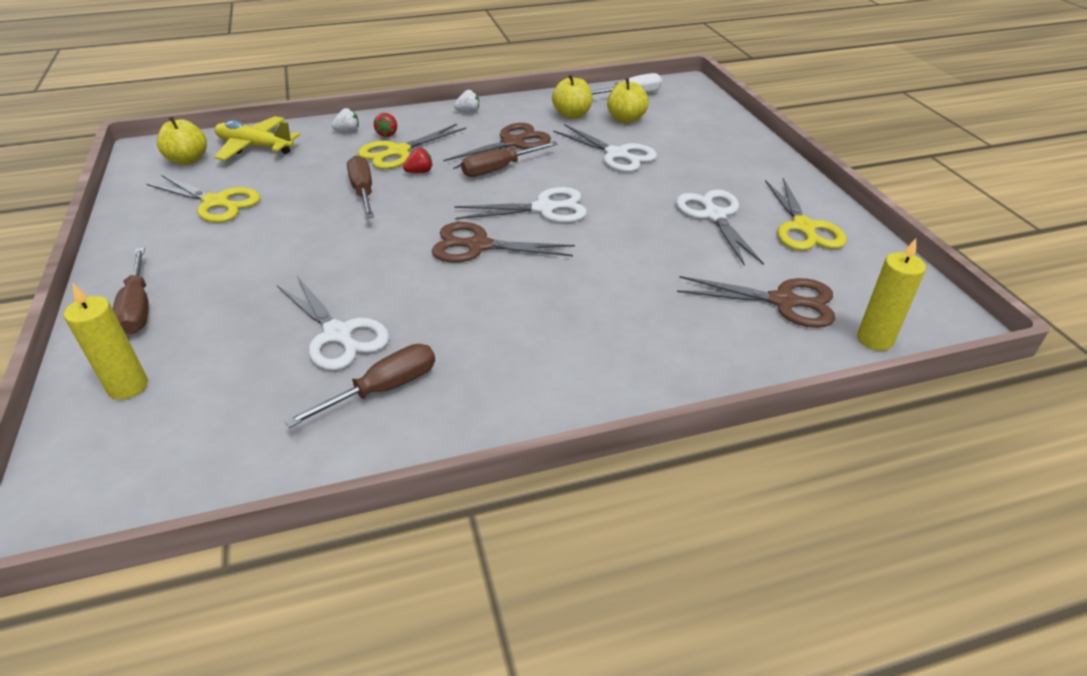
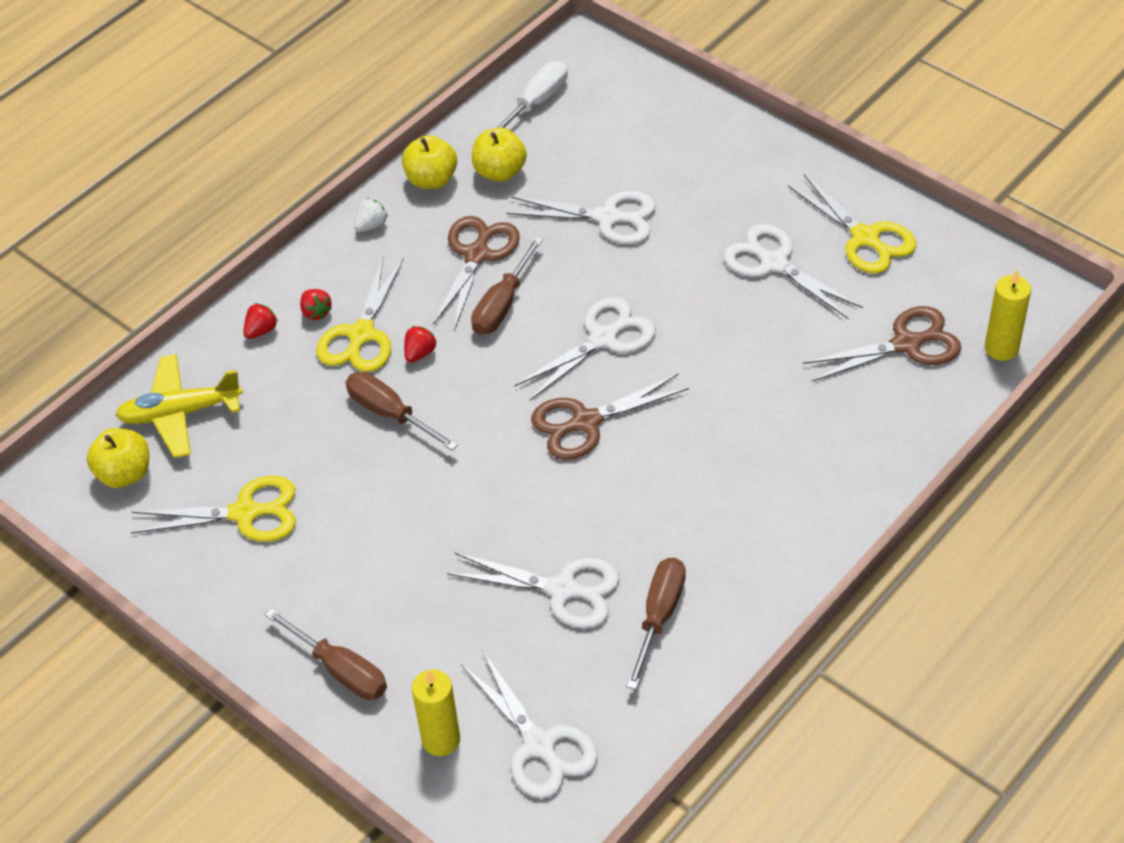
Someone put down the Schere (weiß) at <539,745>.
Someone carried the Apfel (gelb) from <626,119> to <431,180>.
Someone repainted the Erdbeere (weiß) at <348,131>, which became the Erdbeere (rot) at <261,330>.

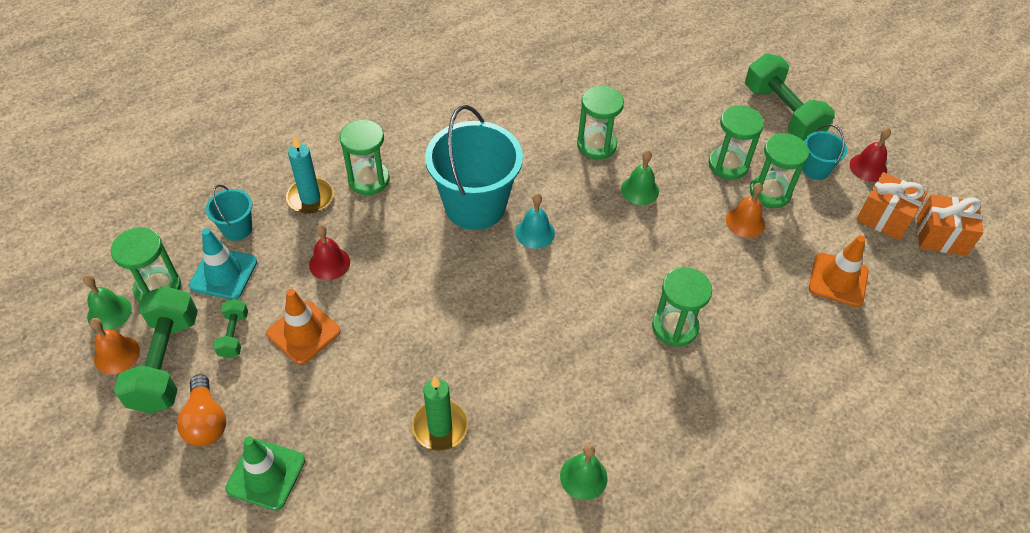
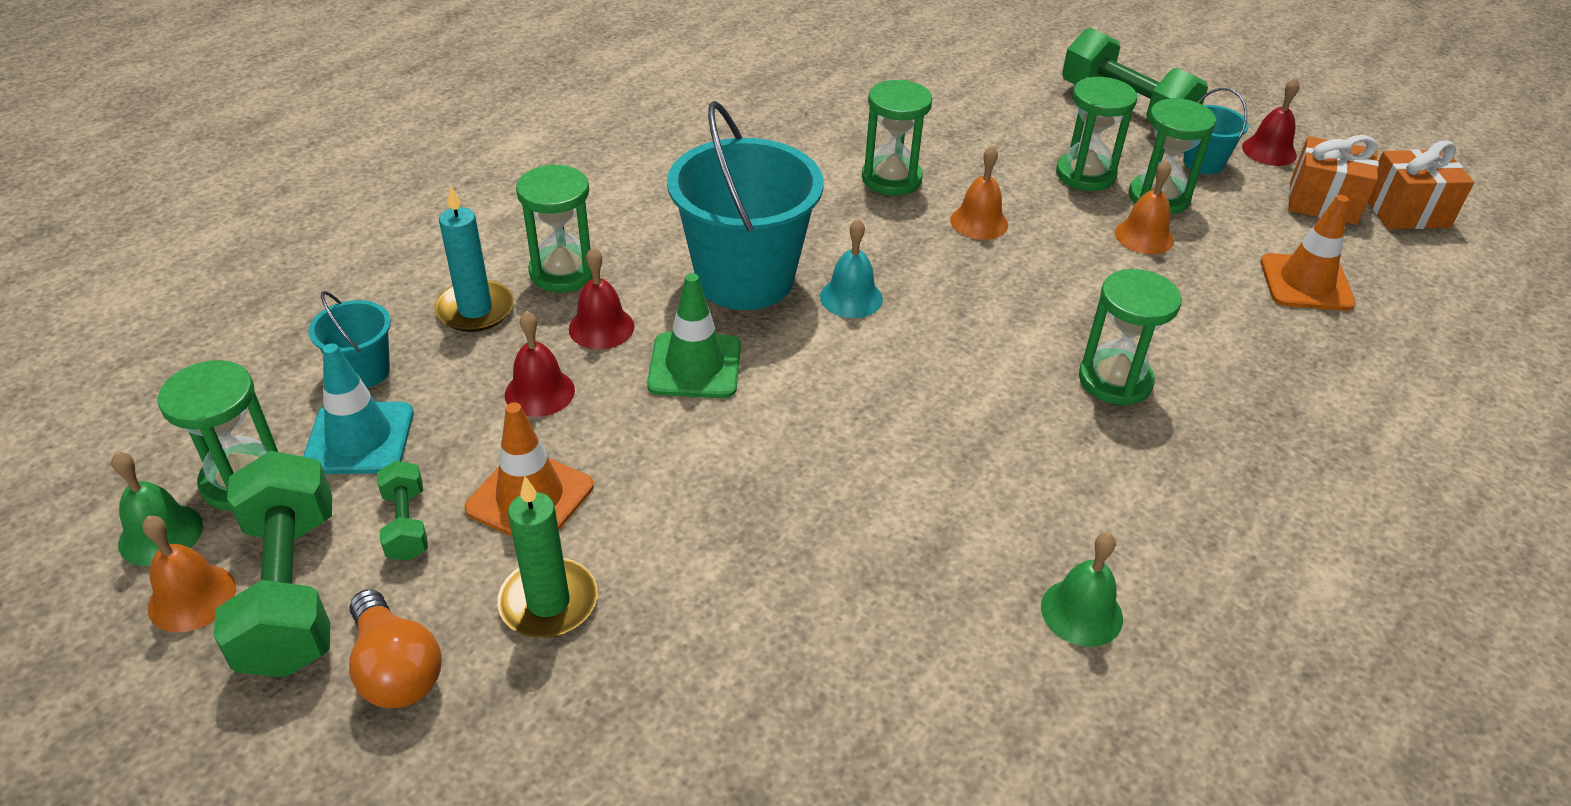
Someone put down the Glocke (rot) at <601,327>.
Someone carried the Leitkegel (grün) from <266,474> to <695,366>.
Someone carried the Kerze (grün) from <440,427> to <548,602>.
Someone repainted the Glocke (grün) at <640,190>, which became the Glocke (orange) at <979,222>.

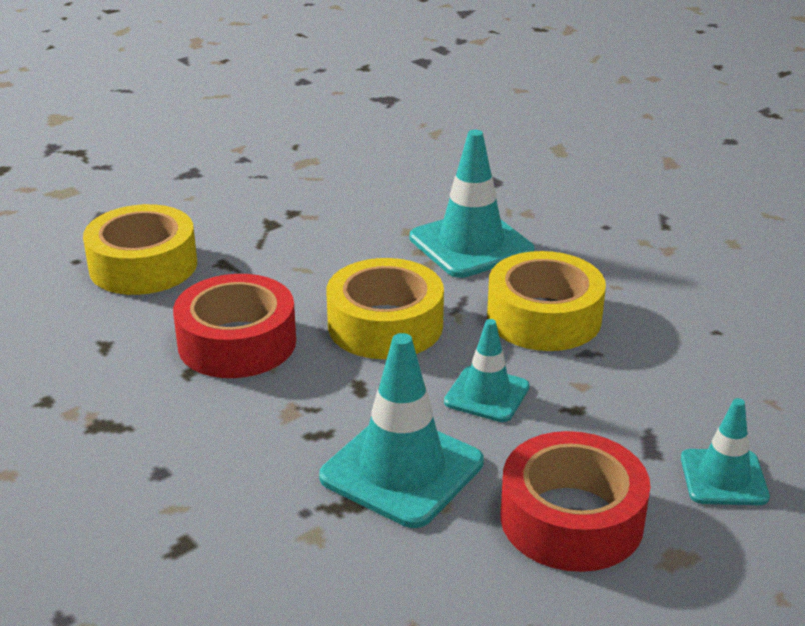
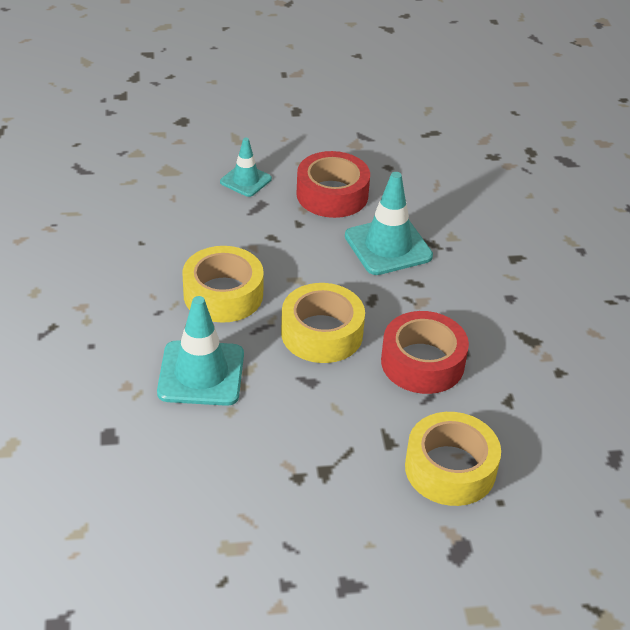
Someone took away the Leitkegel (türkis) at <487,394>.

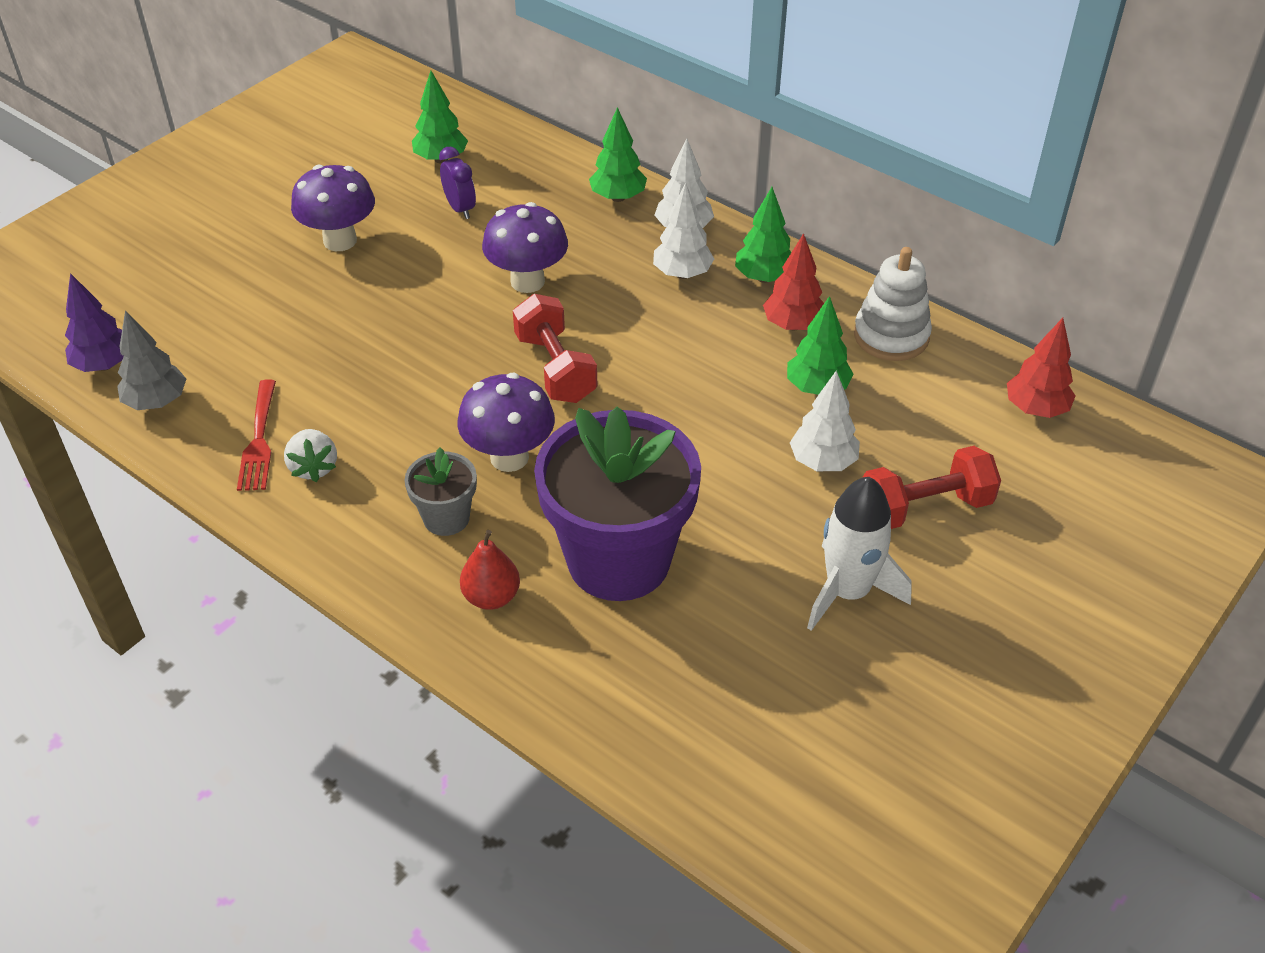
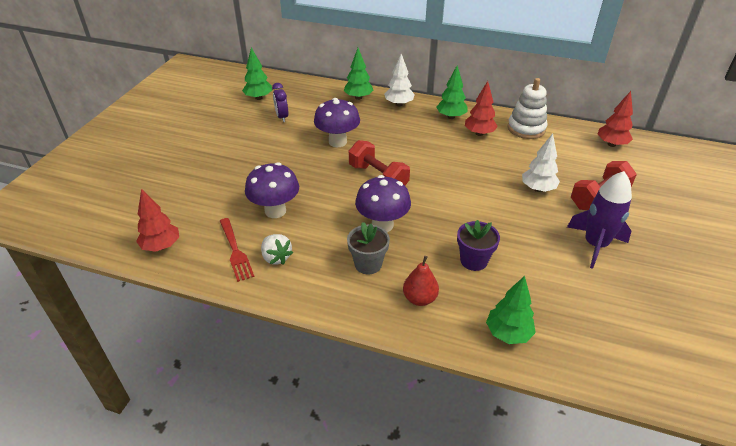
Someone took away the Baum (lila) at <104,365>.
Someone took away the Baum (weiß) at <682,274>.
Someone carried the Pilz (lila) from <340,241> to <275,211>.
Someone carried the Baum (grün) from <817,388> to <508,333>.
Someone repainted the Baum (grau) at <157,402>, which became the Baum (rot) at <161,246>.
Someone repainted the Rakete (weiß) at <847,592>, which became the Rakete (lila) at <595,245>.
Someone rotated the Wecker (lila) at <460,209> by 150 degrees counterclockwise.
Someone scaled the Blumentopf (lila) at <618,560> by 0.46.

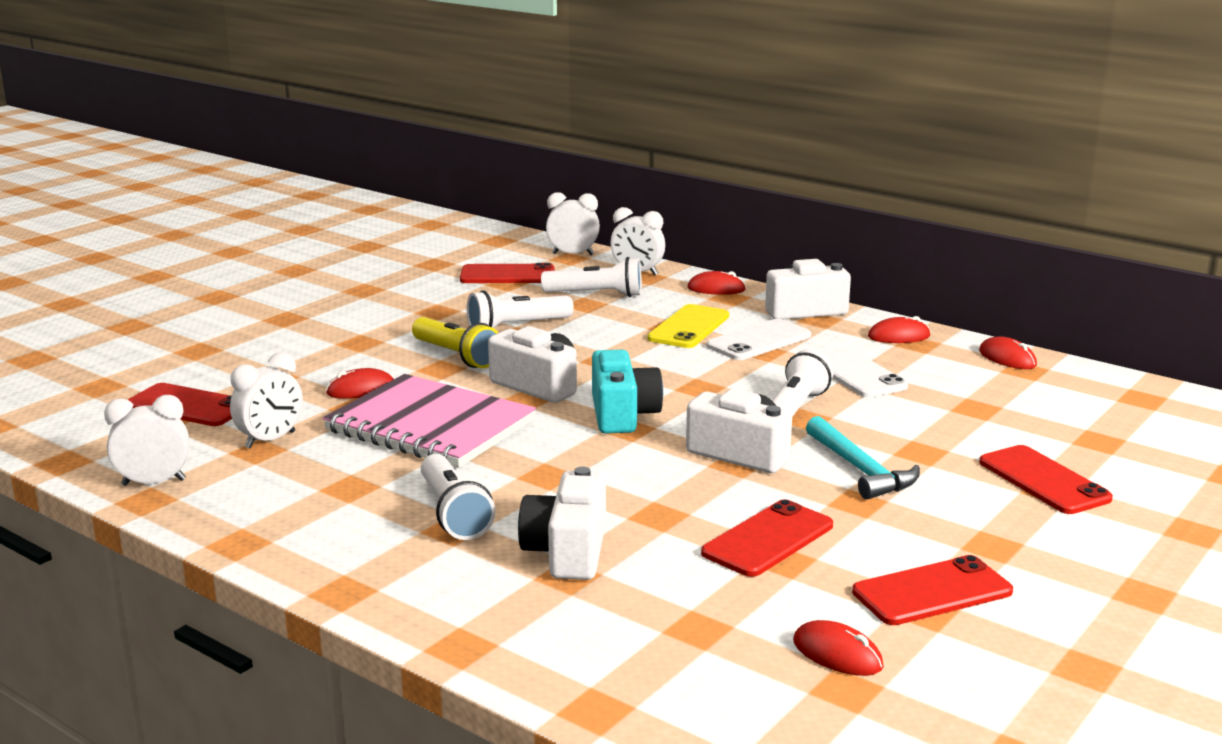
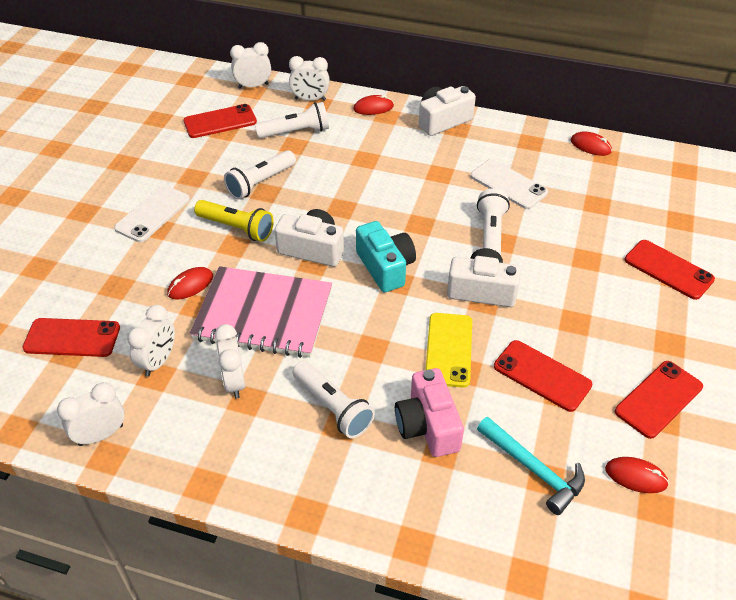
Someone took away the Computermaus (rot) at <899,336>.
Someone put down the Wecker (weiß) at <234,382>.
Someone carried the Handy (gelb) from <689,327> to <449,349>.
Someone carried the Handy (weiß) from <759,341> to <153,214>.
Someone carried the Hammer (türkis) from <860,469> to <533,469>.
Someone repainted the Kamera (weiß) at <567,551>, which became the Kamera (rosa) at <428,425>.
Someone rotated the Handy (rot) at <767,539> by 75 degrees counterclockwise.

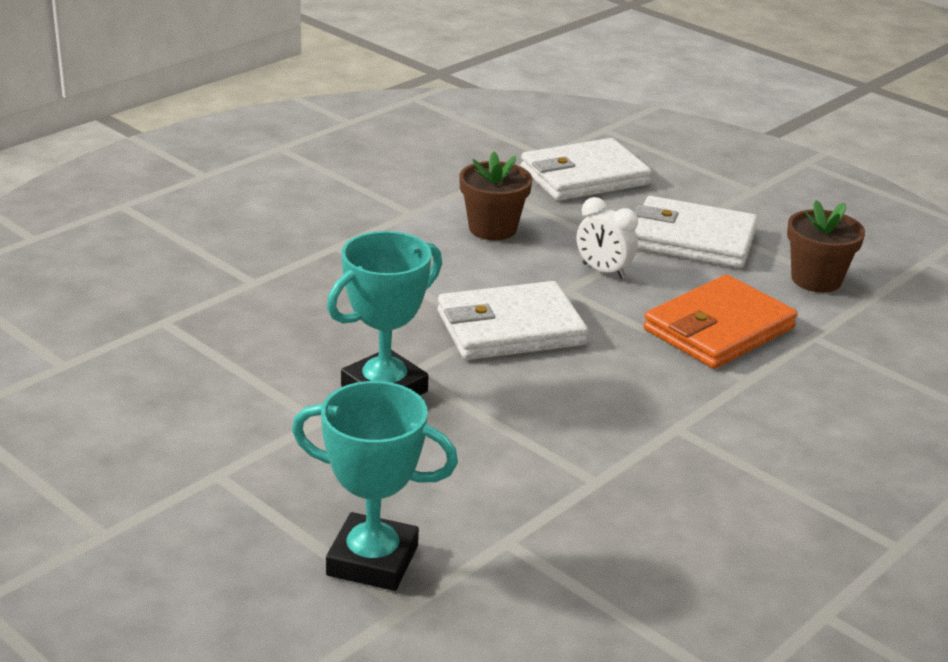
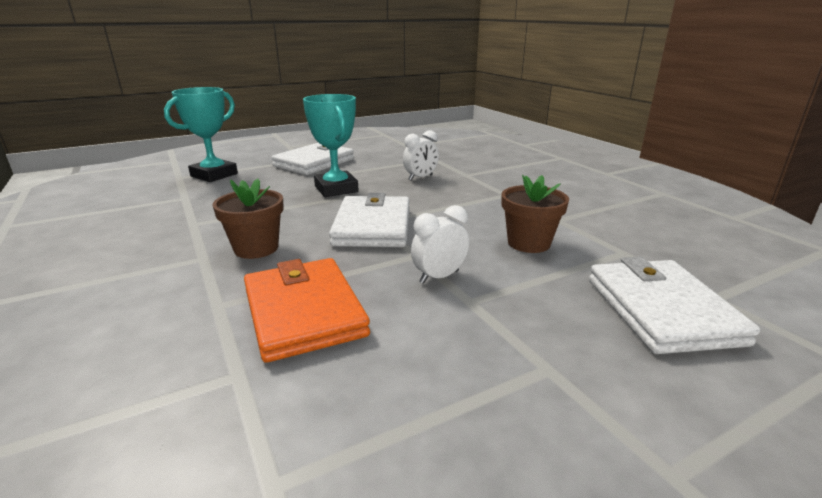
Someone put down the Wecker (weiß) at <420,178>.
Someone carried the Geldbörse (weiß) from <692,239> to <314,163>.
Someone carried the Blumentopf (braun) from <816,279> to <256,248>.

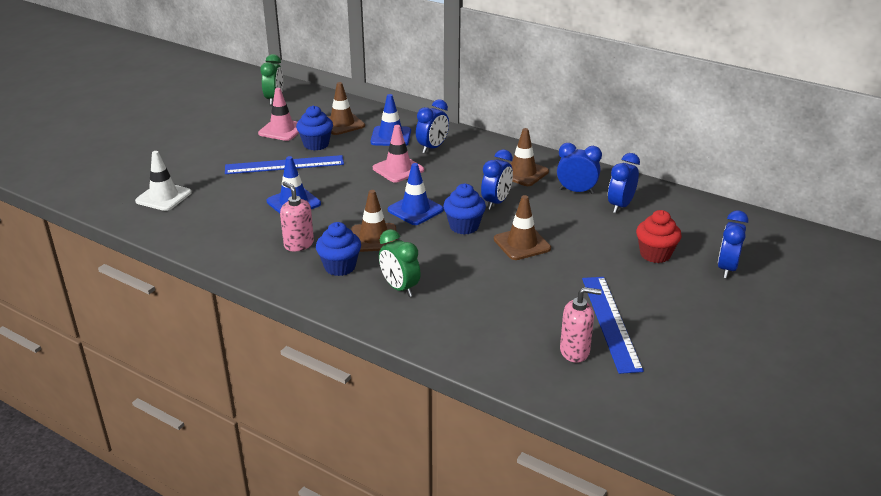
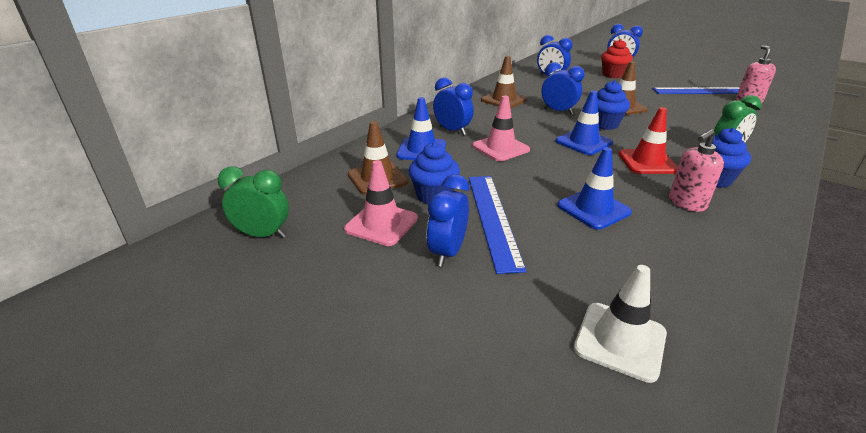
Someone carried the Wecker (blau) from <576,191> to <447,252>.
Someone repainted the Leitkegel (braun) at <374,238>, which became the Leitkegel (rot) at <647,162>.

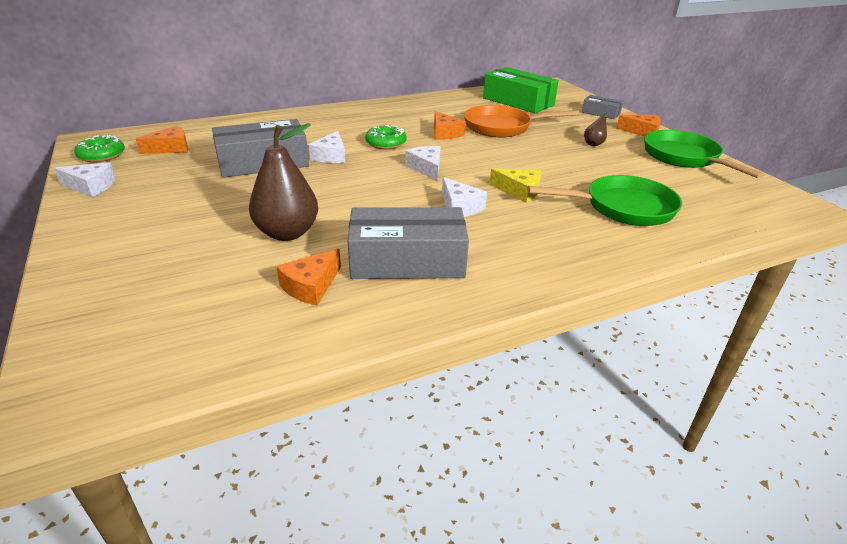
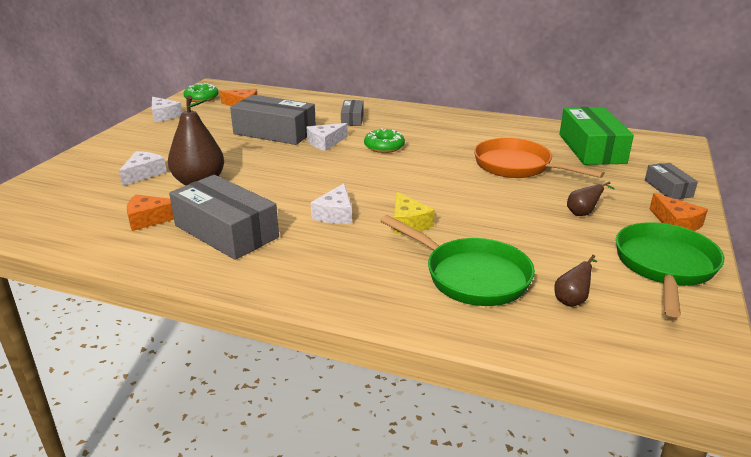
Someone took away the Käse (orange) at <445,133>.
Someone put down the Schachtel (grau) at <352,119>.
Someone put down the Birne (braun) at <572,300>.
Someone carried the Käse (weiß) from <427,168> to <143,174>.

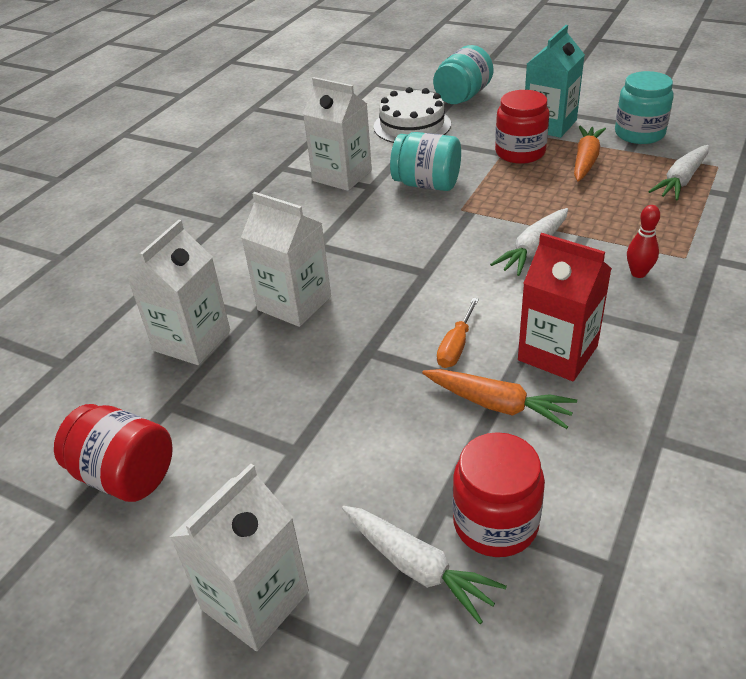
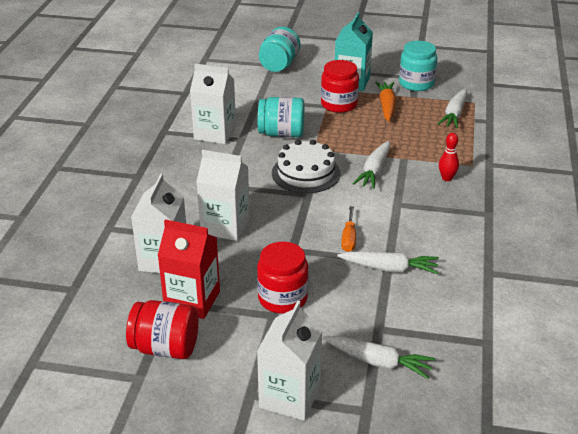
Someone carried the Kuchen (weiß) from <412,125> to <306,173>.
Someone carried the Einmachglas (rot) from <495,523> to <282,298>.
Someone carried the Getränkekarton (rot) from <557,353> to <192,300>.
Someone repainted the Karotte (orange) at <498,405>, which became the Karotte (weiß) at <389,268>.

